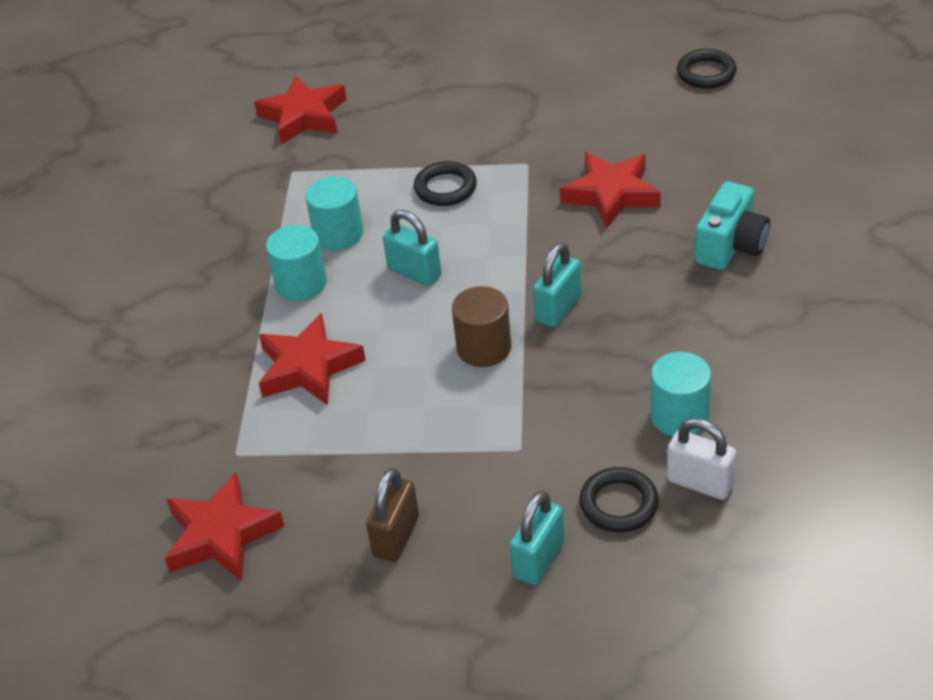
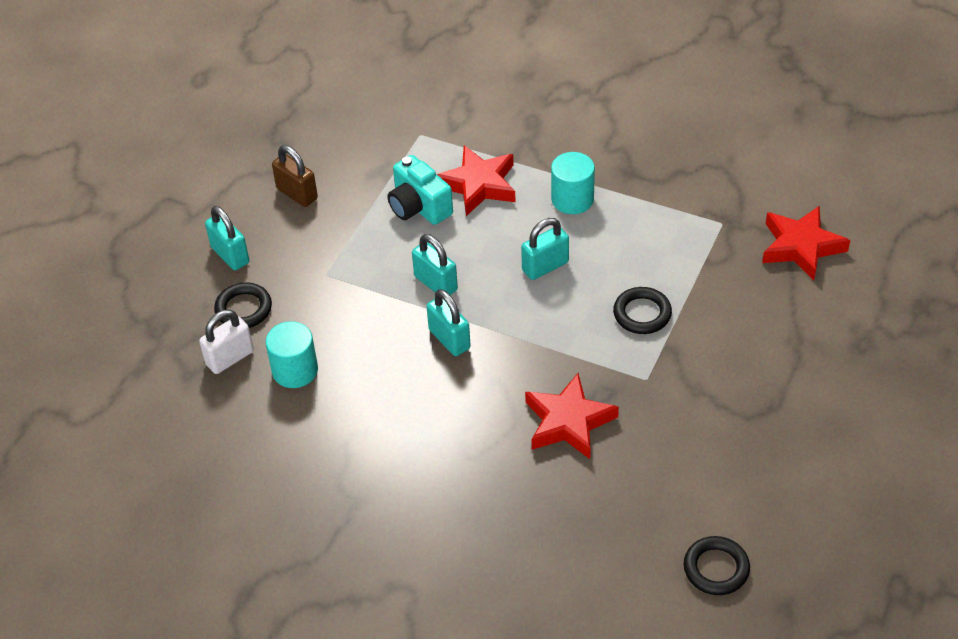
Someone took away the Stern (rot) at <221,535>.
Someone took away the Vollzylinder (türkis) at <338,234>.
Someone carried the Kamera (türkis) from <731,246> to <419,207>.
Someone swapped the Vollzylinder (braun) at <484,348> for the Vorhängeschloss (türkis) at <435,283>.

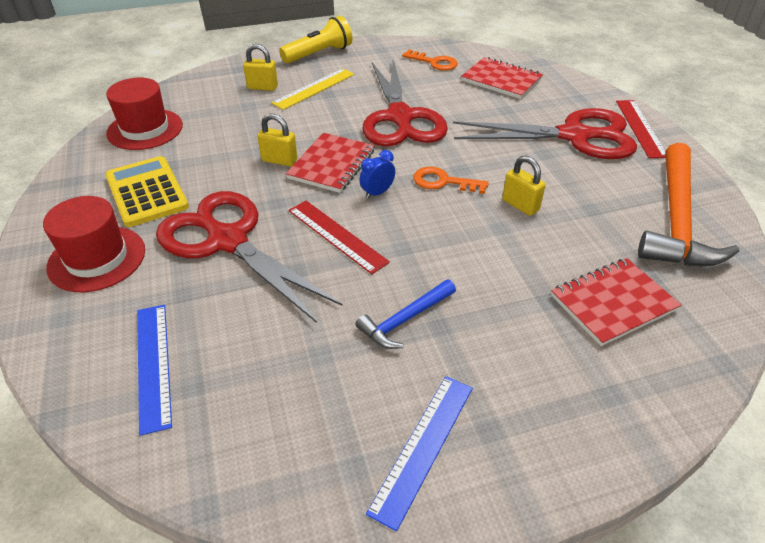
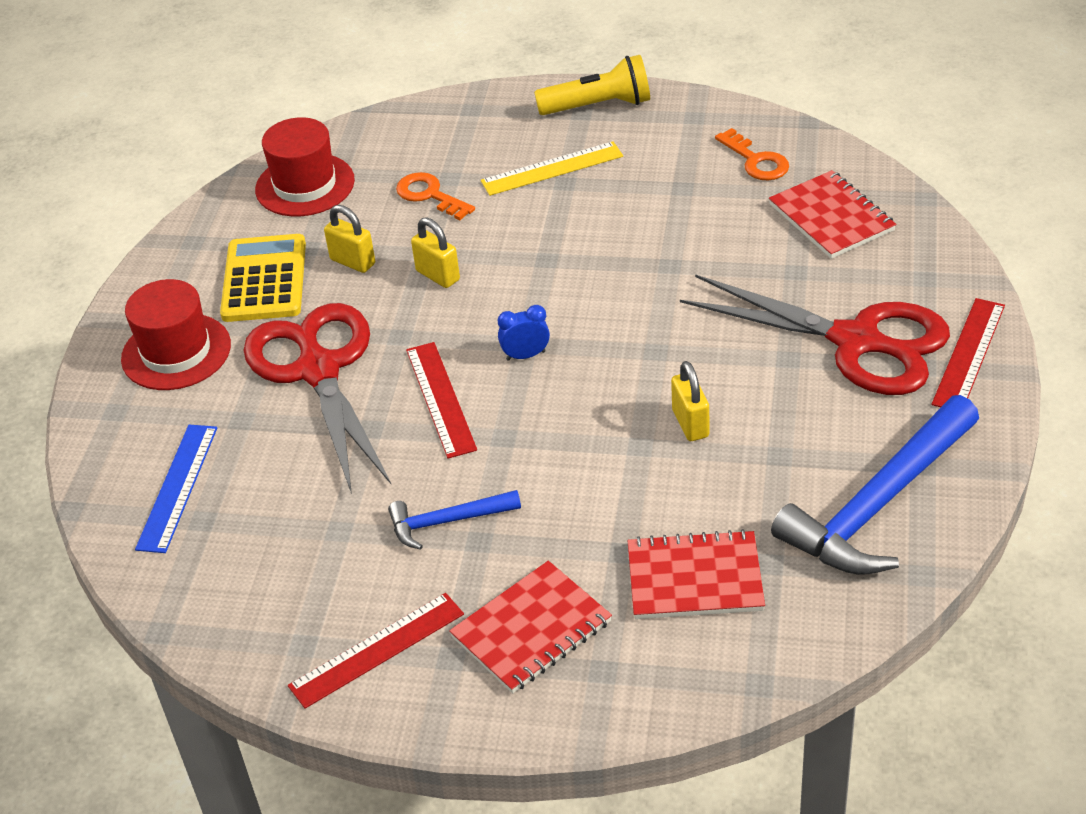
Someone took away the Schere (rot) at <400,118>.
Someone carried the Vorhängeschloss (gelb) from <262,87> to <353,262>.
Someone carried the Notizbuch (rot) from <331,164> to <531,629>.
Someone carried the Schlüssel (orange) from <443,182> to <429,195>.
Someone repainted the Lineal (blau) at <423,446>, which became the Lineal (rot) at <377,649>.
Someone repainted the Hammer (orange) at <676,220>, which became the Hammer (blau) at <878,504>.

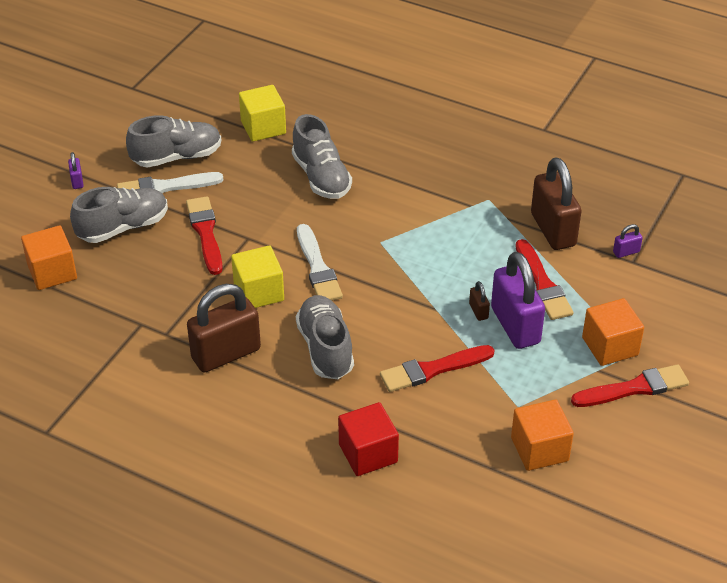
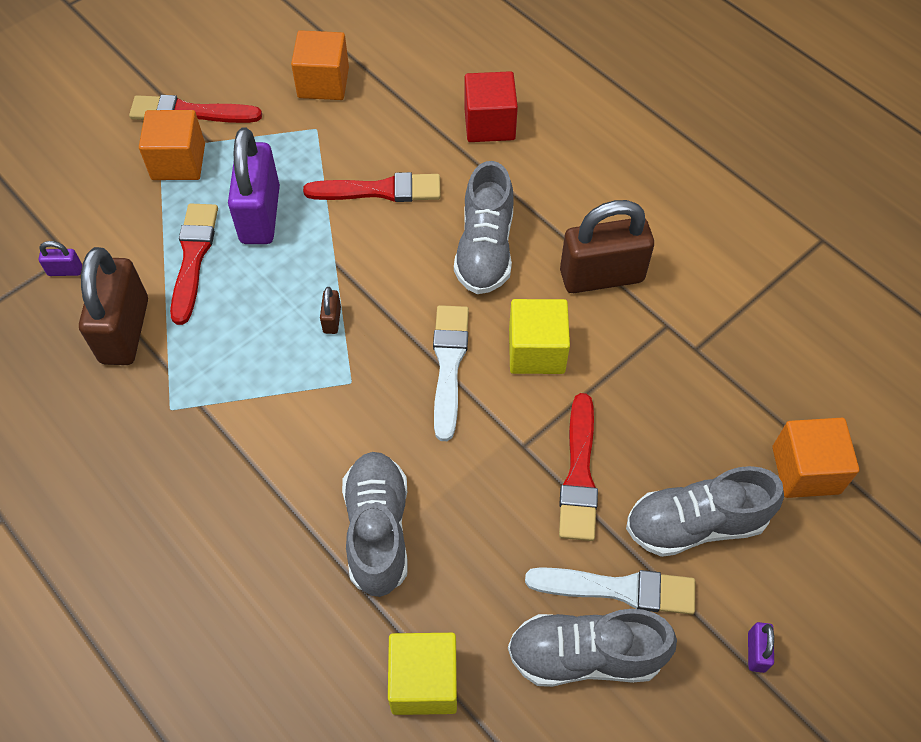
Someone carried the Vorhängeschloss (braun) from <478,311> to <332,320>.

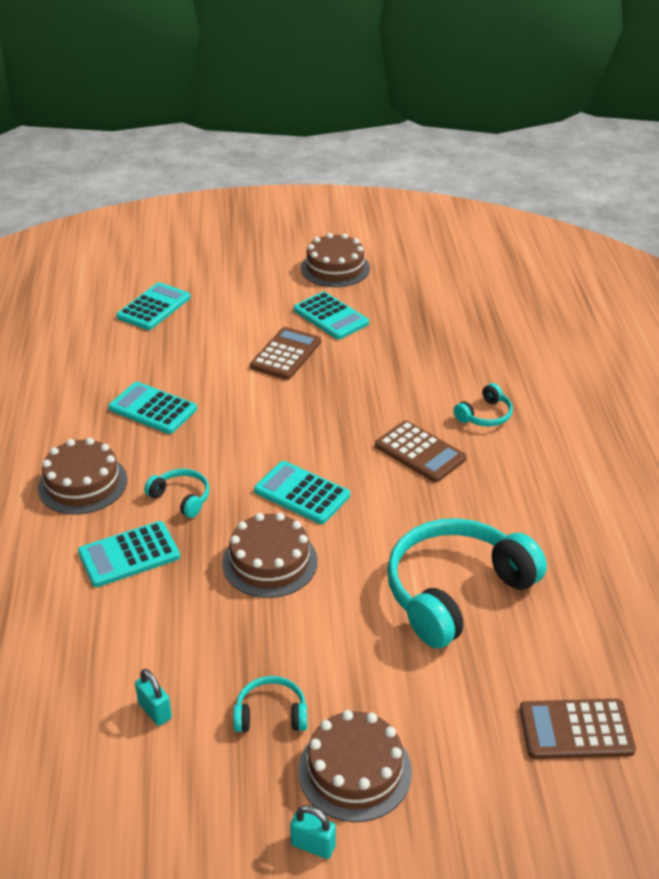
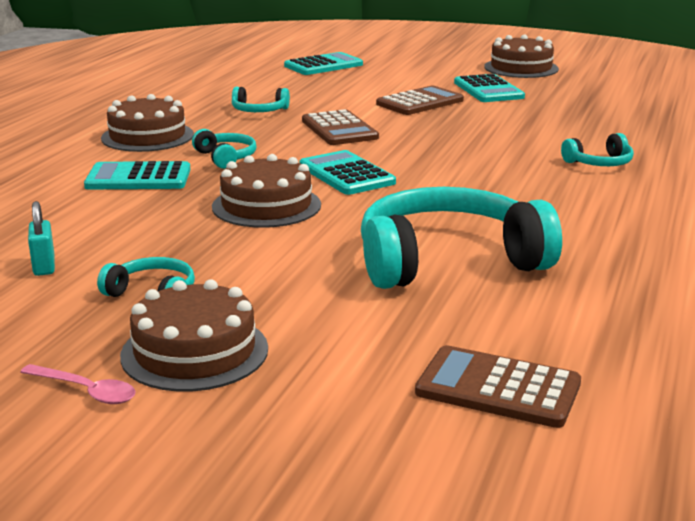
Someone carried the Taschenrechner (braun) from <420,452> to <339,129>.
Someone swapped the Taschenrechner (türkis) at <153,409> for the Kopfhörer (türkis) at <259,111>.
Someone swapped the Vorhängeschloss (türkis) at <313,845> for the Löffel (rosa) at <86,391>.

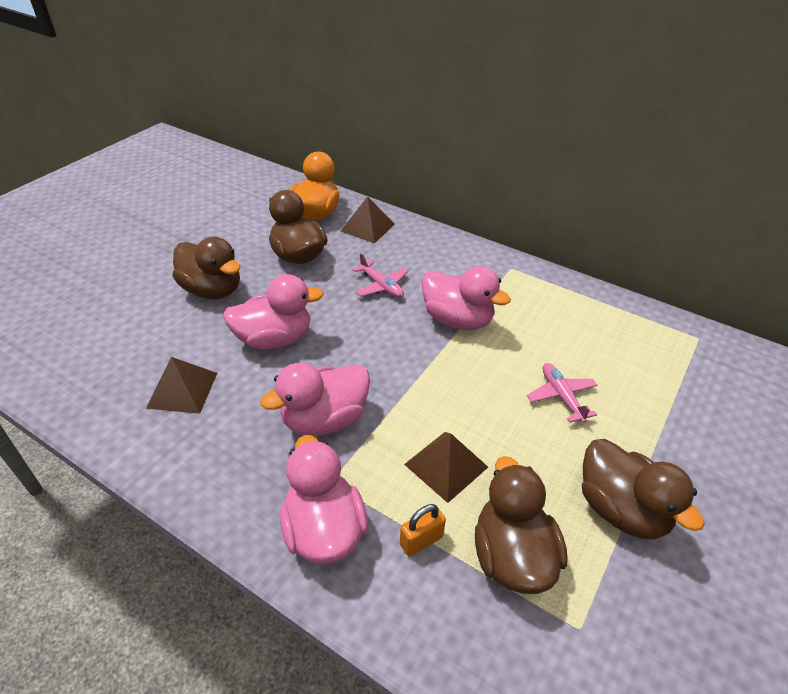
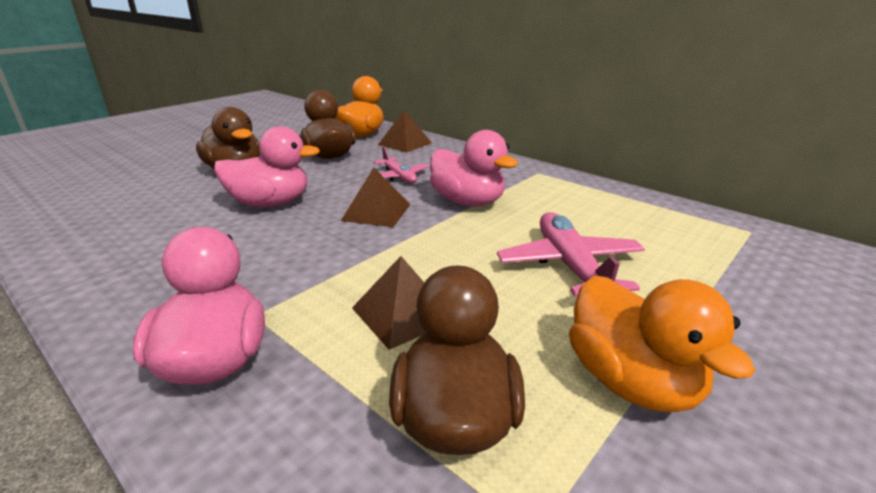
Someone took away the Ente (rosa) at <324,419>.
Someone took away the Vorhängeschloss (orange) at <421,541>.
Someone carried the Pyramide (braun) from <182,390> to <376,212>.
Someone repainted the Ente (braun) at <621,509>, which became the Ente (orange) at <631,382>.
Someone scaled the Flugzeug (rosa) at <561,396> by 1.62.

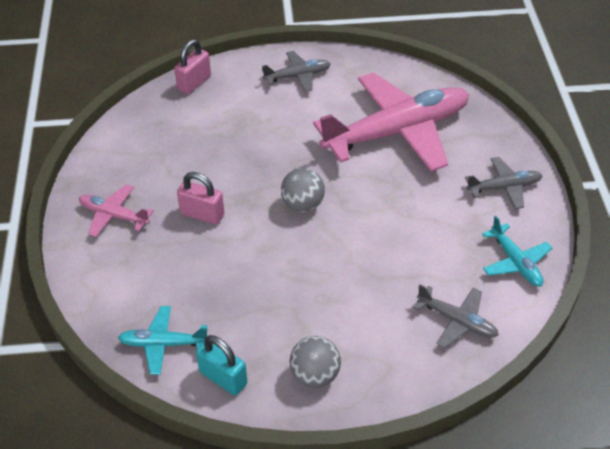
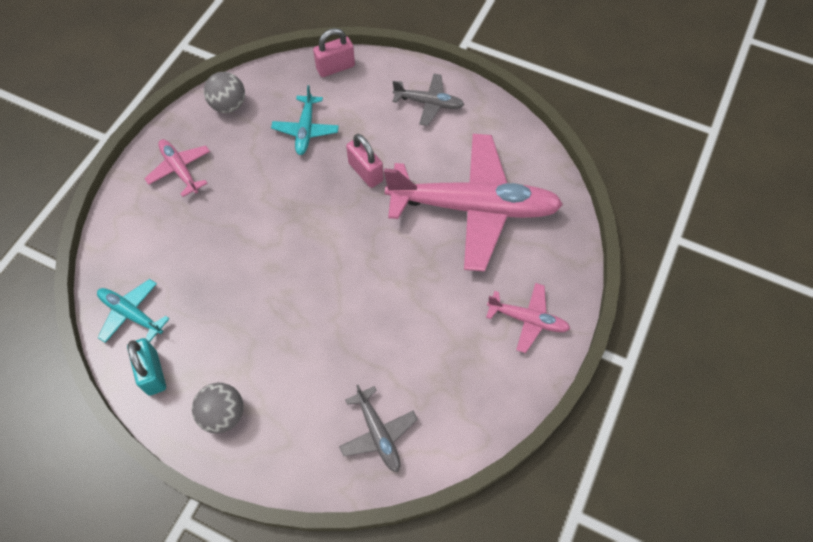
Someone carried the Vorhängeschloss (rosa) from <202,214> to <365,172>.
Someone carried the Ball (grau) from <303,204> to <229,105>.
Someone carried the Flugzeug (türkis) from <515,262> to <306,130>.
Someone repainted the Flugzeug (grau) at <504,187>, which became the Flugzeug (rosa) at <527,319>.

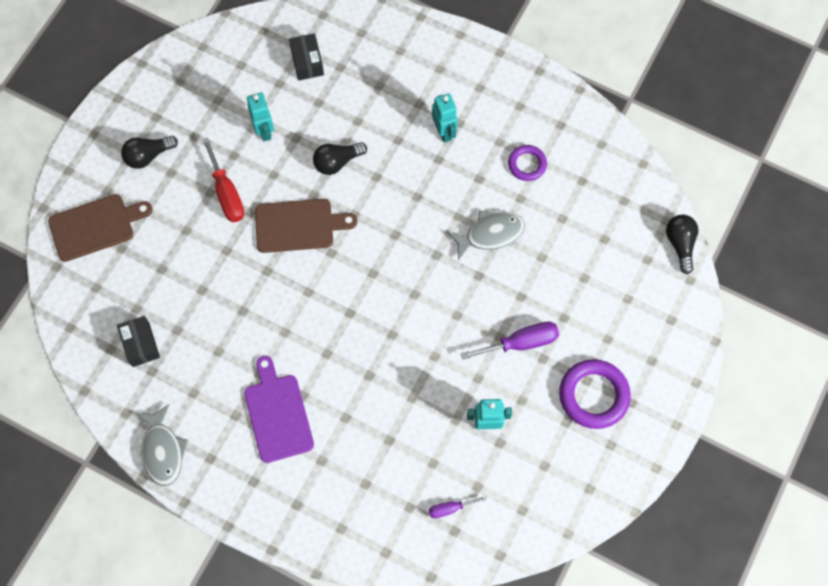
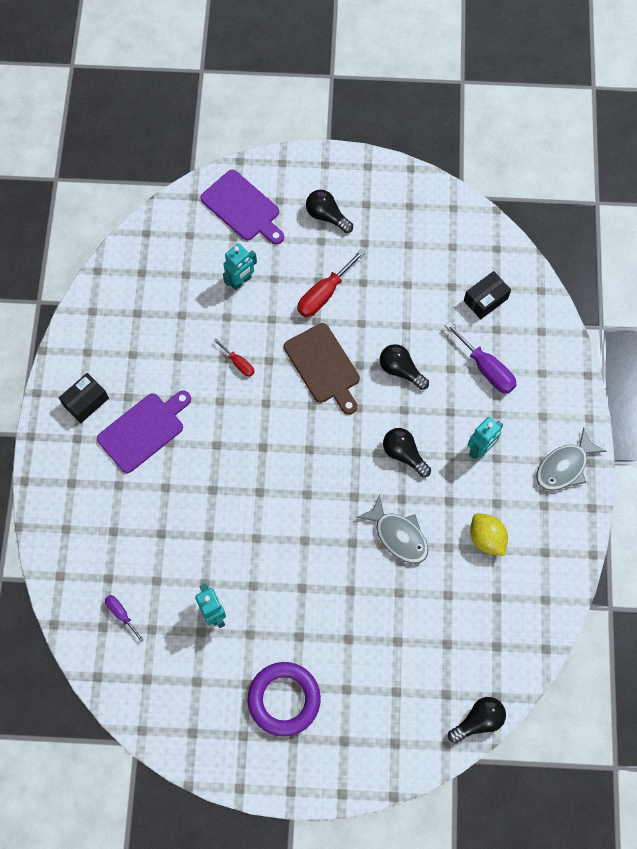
Someone put down the Schraubenzieher (rot) at <238,363>.
Someone put down the Glühbirne (schwarz) at <404,454>.
Someone carried the Schachtel (schwarz) from <140,344> to <86,401>.
Someone carried the Fisch (grau) from <162,450> to <564,467>.
Someone carried the Roboter (türkis) from <264,131> to <241,281>.
Someone carried the Schraubenzieher (lila) from <521,343> to <486,368>.
Someone swapped the Ring (lila) at <527,164> for the Zitrone (gelb) at <486,538>.
Someone repainted the Schneidebrett (braun) at <95,226>, which became the Schneidebrett (lila) at <242,208>.

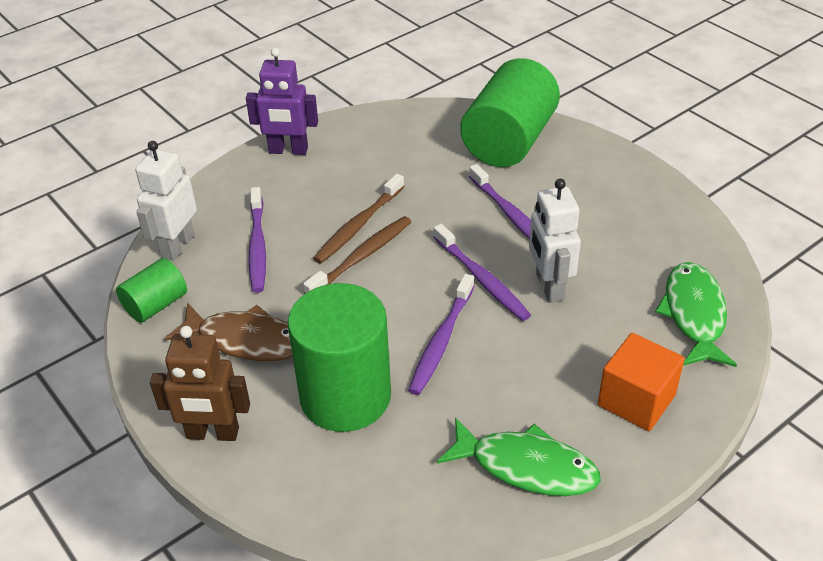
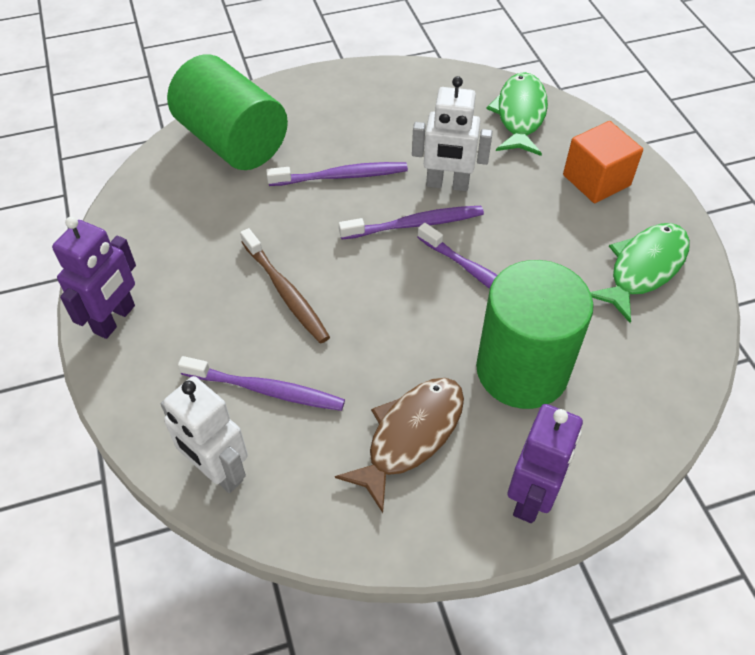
Someone took away the Vollzylinder (grün) at <156,305>.
Someone took away the Zahnbürste (braun) at <362,256>.
Someone repainted the Roboter (braun) at <212,434>, which became the Roboter (lila) at <531,497>.
Someone rotated the Fisch (grün) at <694,315> by 75 degrees clockwise.

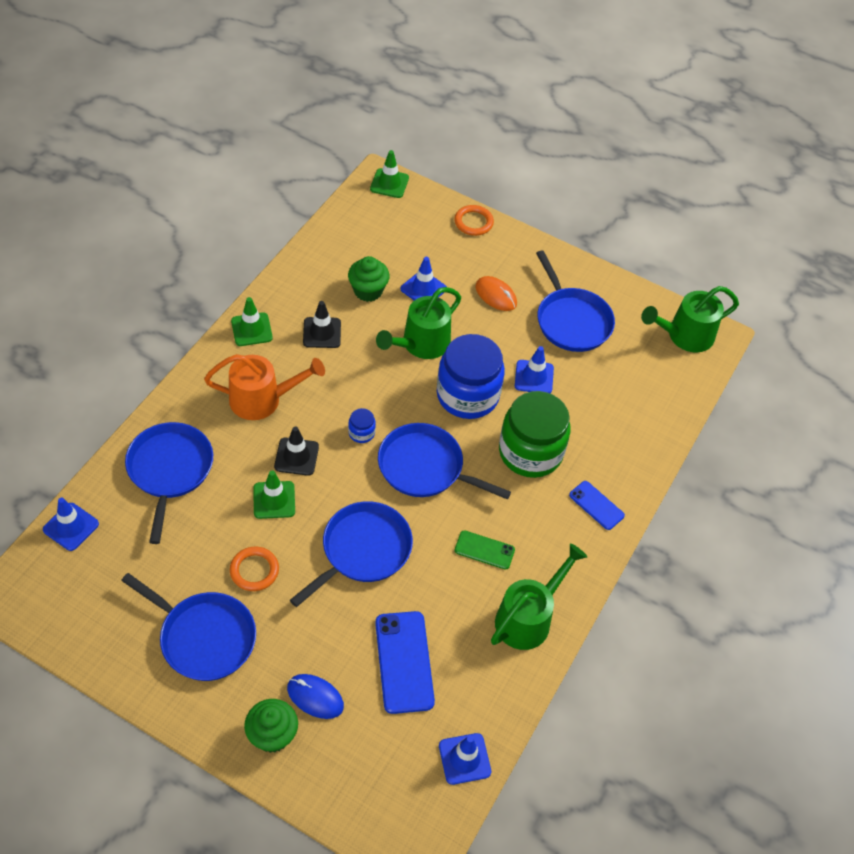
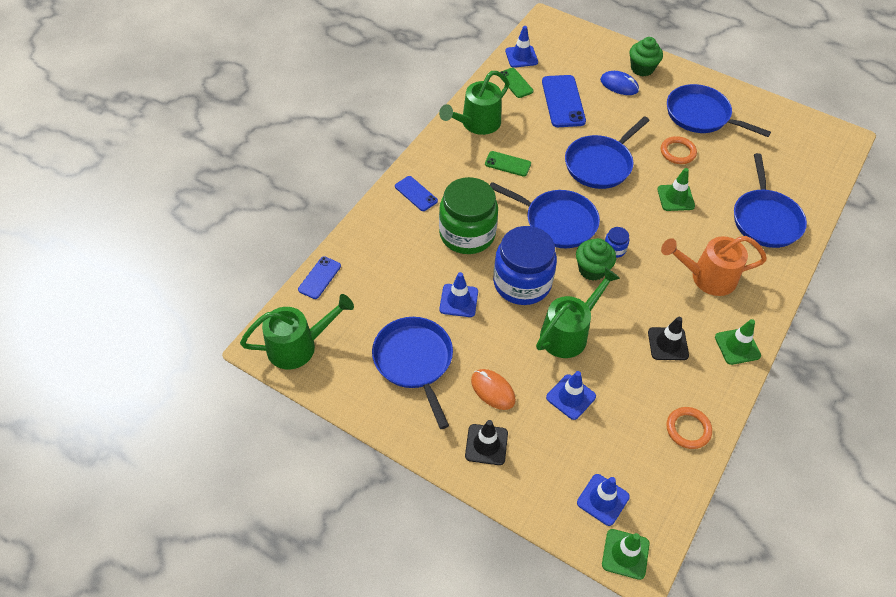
Someone put down the Handy (blau) at <319,278>.
Someone put down the Handy (grün) at <515,83>.
Someone carried the Leitkegel (blau) from <71,527> to <603,499>.
Someone carried the Leitkegel (schwarz) from <296,457> to <486,444>.
Someone carried the Muffin (grün) from <368,291> to <592,269>.
Someone carried the Ring (orange) from <473,222> to <688,429>.

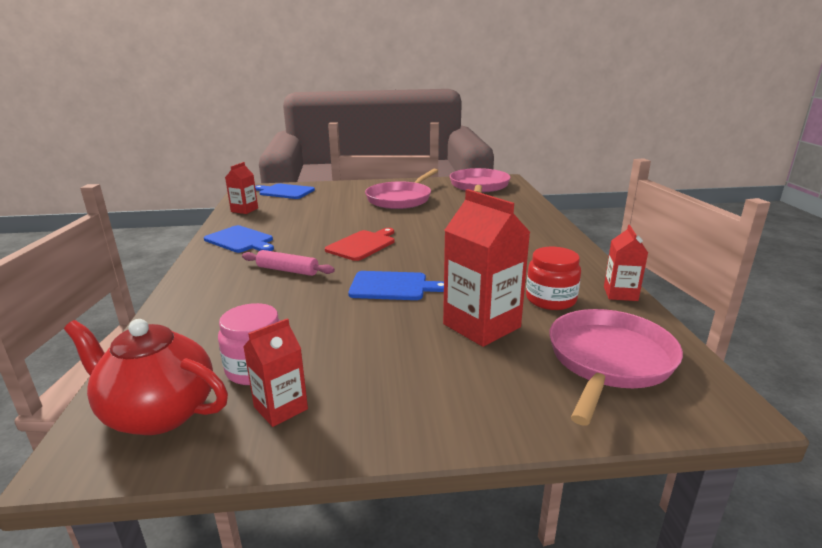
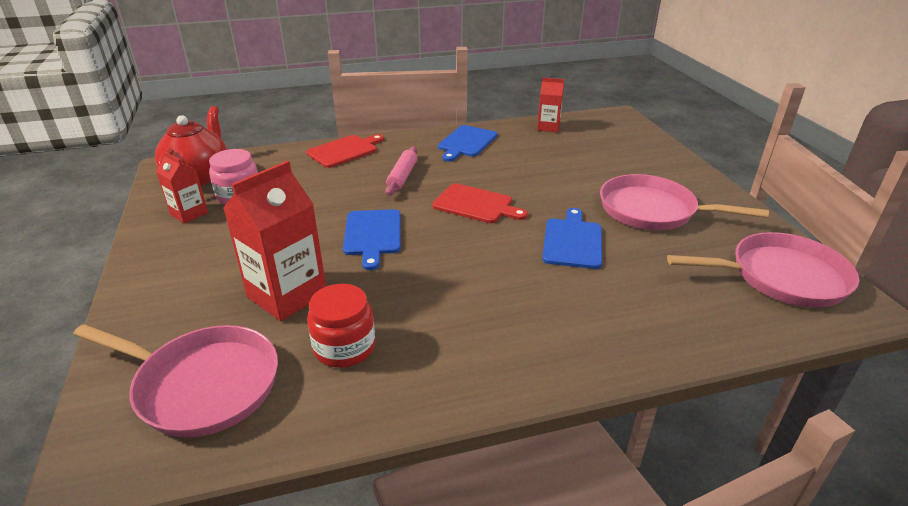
Someone took away the Getränkekarton (rot) at <620,293>.
Someone put down the Schneidebrett (rot) at <344,151>.
Someone carried the Schneidebrett (blau) from <285,191> to <572,241>.

